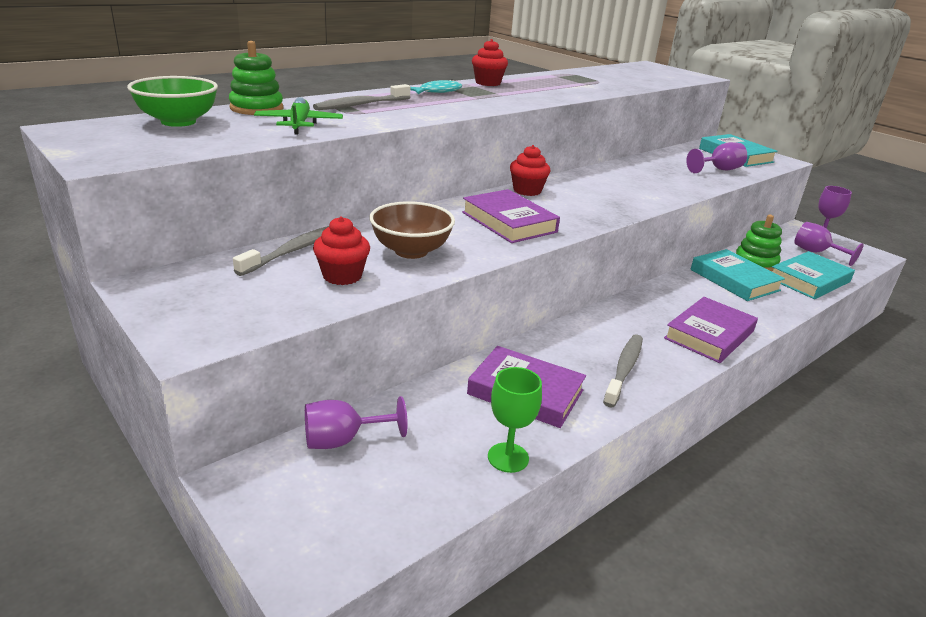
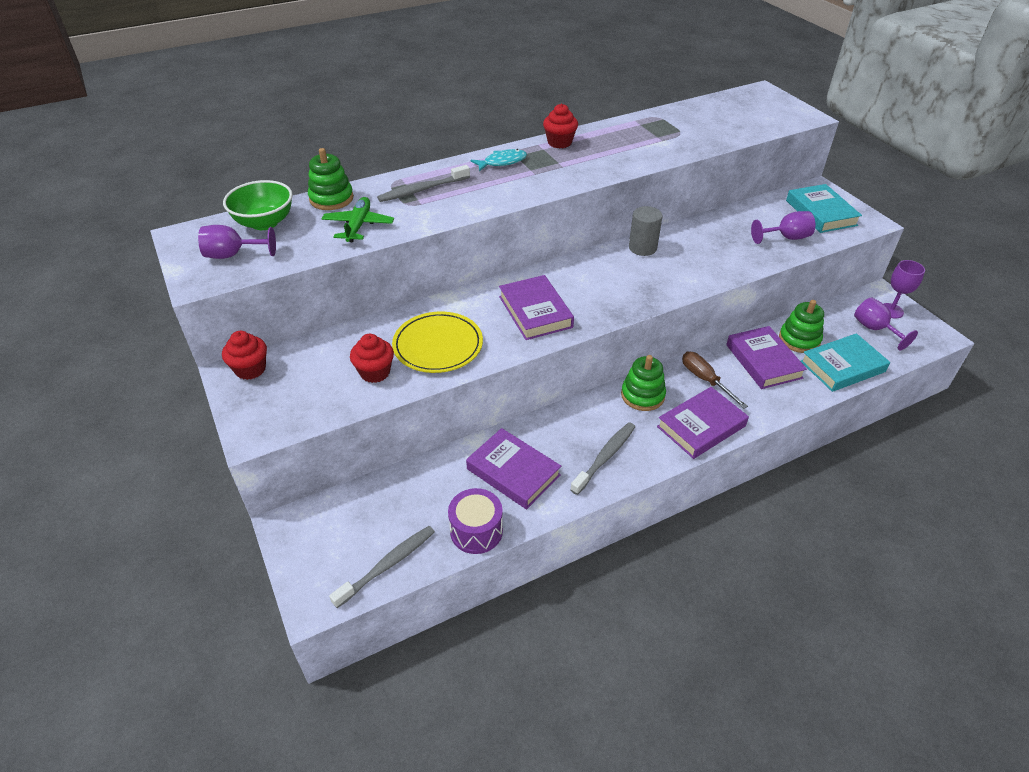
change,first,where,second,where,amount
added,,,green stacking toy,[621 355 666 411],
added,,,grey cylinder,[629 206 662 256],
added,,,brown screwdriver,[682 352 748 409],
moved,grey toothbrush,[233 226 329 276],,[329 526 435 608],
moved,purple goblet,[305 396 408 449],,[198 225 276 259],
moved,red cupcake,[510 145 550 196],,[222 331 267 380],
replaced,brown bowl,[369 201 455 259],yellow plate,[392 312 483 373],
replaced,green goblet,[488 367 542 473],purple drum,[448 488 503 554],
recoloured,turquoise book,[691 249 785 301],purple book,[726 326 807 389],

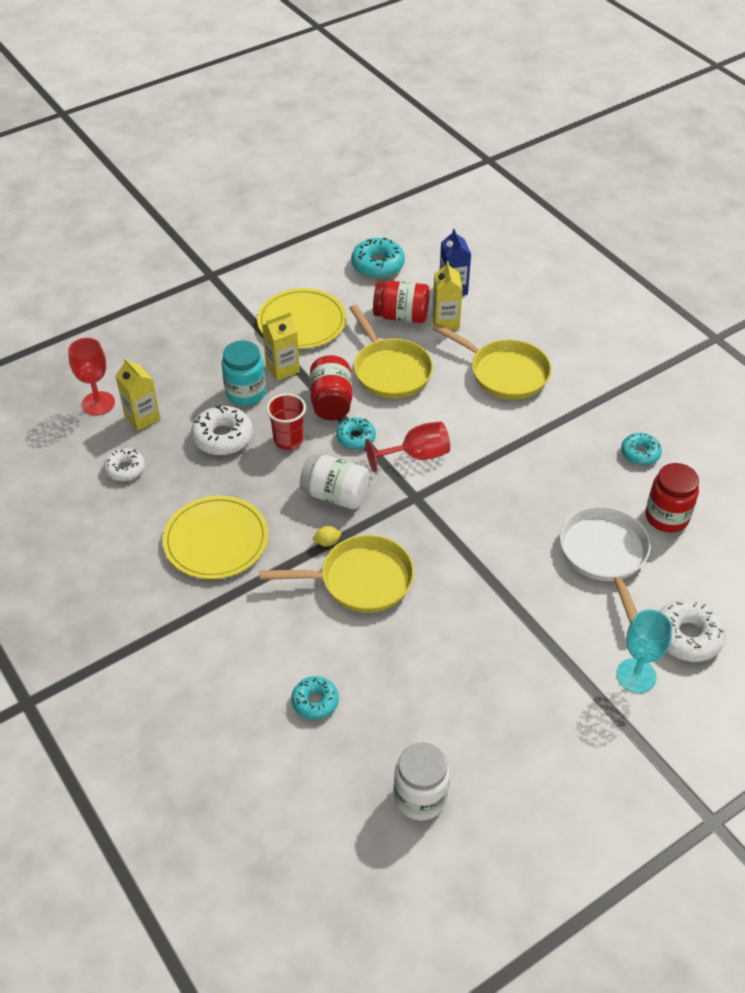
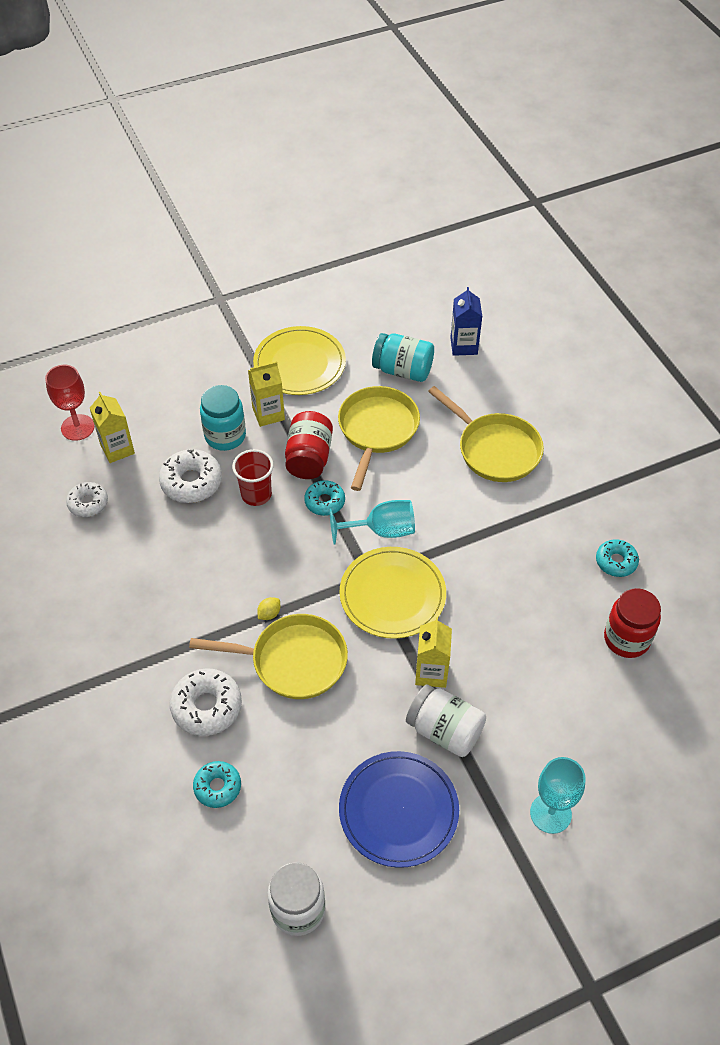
change,first,where,second,where,amount
removed,turquoise donut,[351 238 405 278],,,
removed,white pan,[560 506 651 623],,,
added,,,blue plate,[339 751 459 868],
moved,yellow plate,[163 495 268 579],,[340 547 446 639],
moved,white jar,[300 454 370 509],,[406 685 486 757],
moved,yellow carton,[432 261 462 330],,[415 617 452 688],
moved,white donut,[660 599 726 662],,[170 668 242 736],
recoloured,red goblet,[365 421 450 473],turquoise goblet,[329 500 415 544],
recoloured,red jar,[373 281 430 323],turquoise jar,[372 333 434 382],
turned,yellow lemon,[312 526 341 546],,[257 597 280 620],45 degrees counterclockwise
turned,yellow pan,[349 305 433 399],,[338 386 420 491],150 degrees counterclockwise

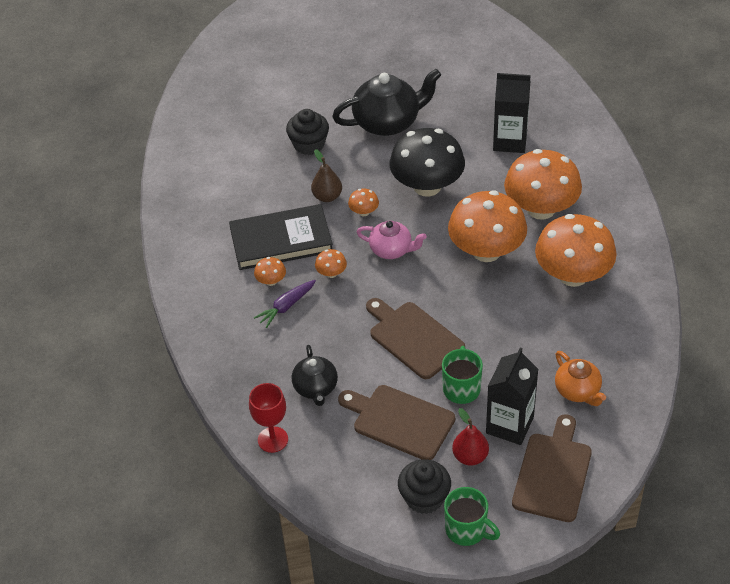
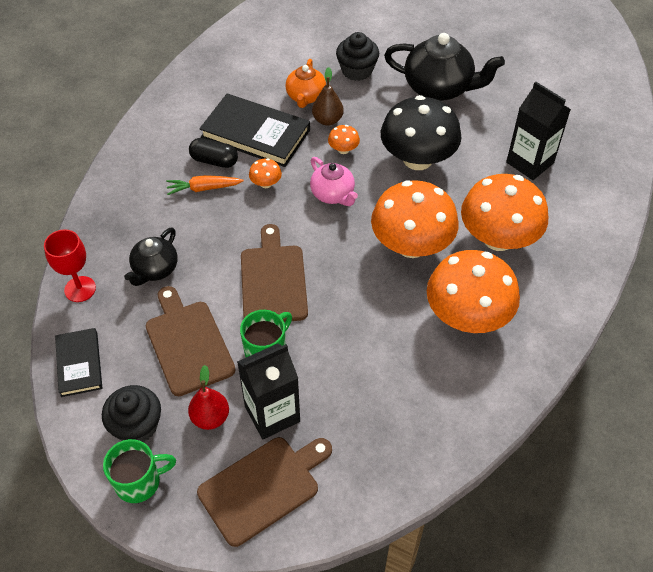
change,first,where,second,where,amount
added,,,black book,[55 328 102 397],
moved,orange teapot,[555 351 606 406],,[285 59 326 108],
replaced,orange mushroom,[254 257 286 286],black capsule,[189 138 238 168],
recoloured,purple carrot,[254 280 316 328],orange carrot,[166 175 244 195],
turned,green mug,[444 487 500 546],,[103 439 176 503],90 degrees counterclockwise

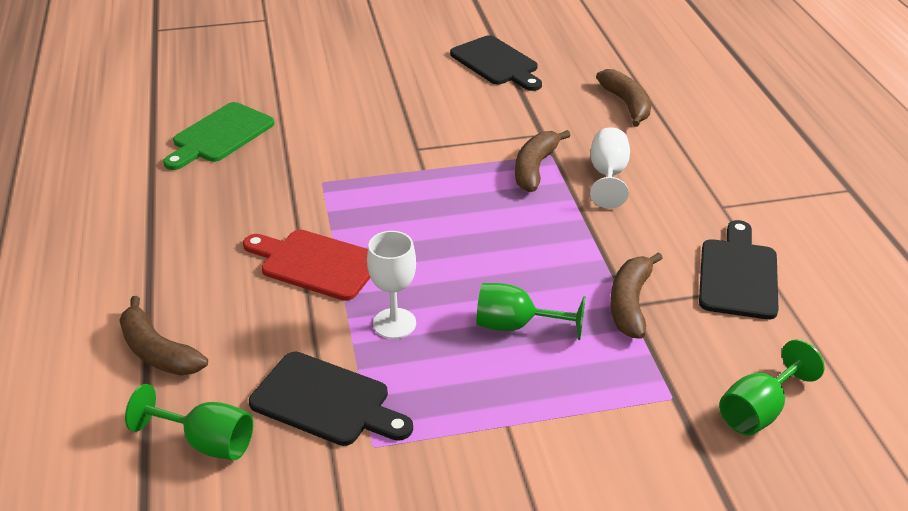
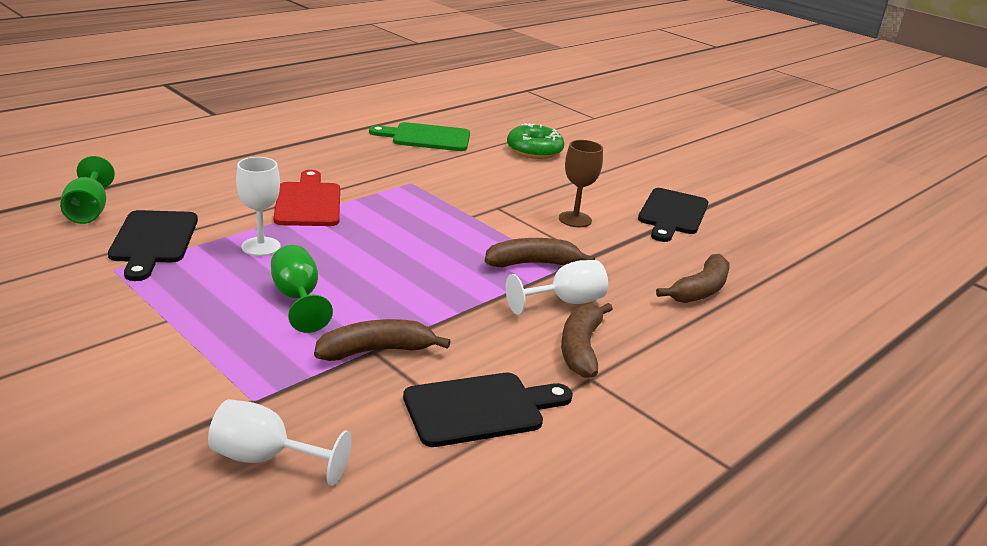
change,first,where,second,where,amount
added,,,green donut,[507 123 565 159],
added,,,brown goblet,[559 140 603 227],
moved,brown banana,[119 296 208 375],,[561 303 613 378],
recoloured,green goblet,[719 340 825 435],white goblet,[208 399 352 486],

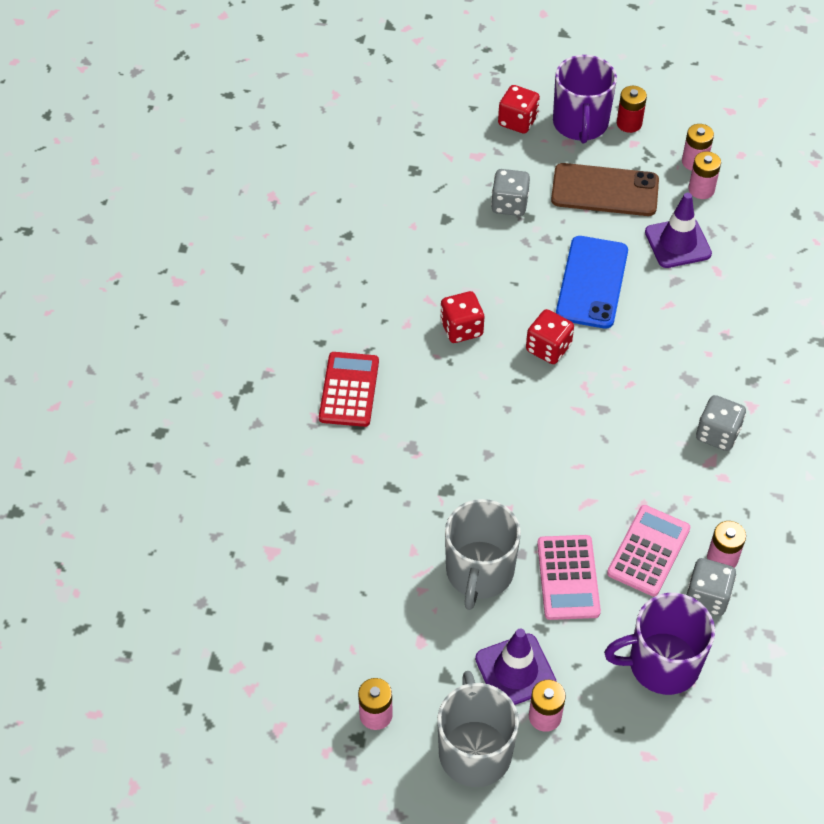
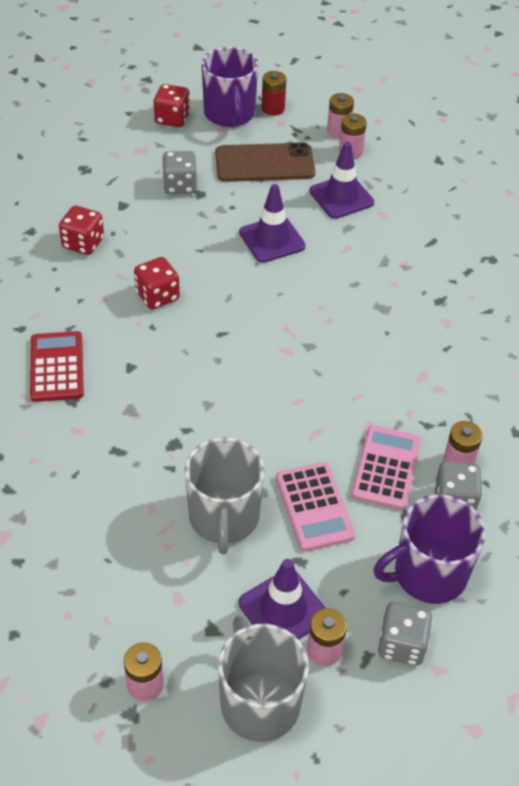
change,first,where,second,where,amount
moved,red dice,[526 309 574 364],,[59 206 104 255],
moved,grey dice,[696 395 746 451],,[378 602 433 666],
replaced,blue phone,[556 236 628 329],purple traffic cone,[239 184 306 263],

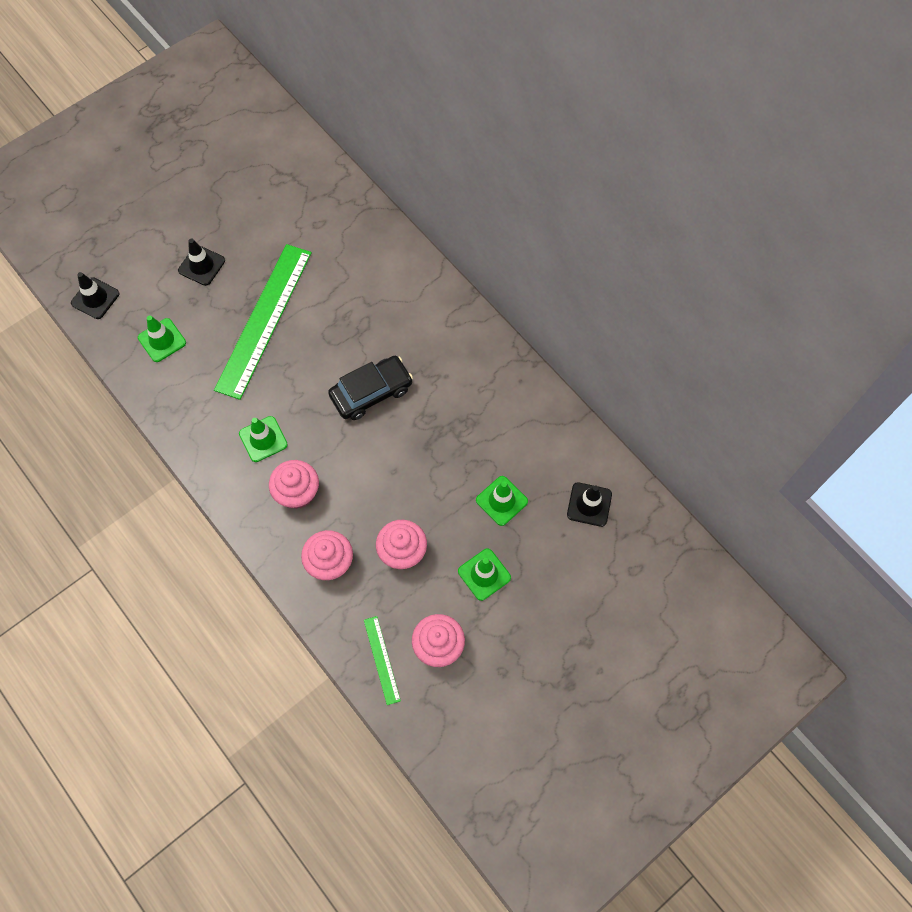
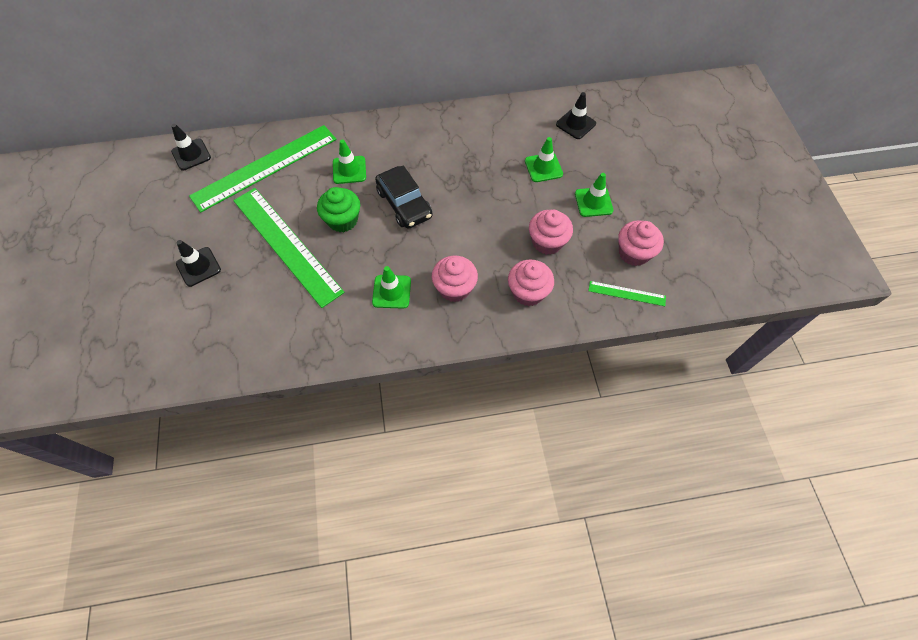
change,first,where,second,where,amount
added,,,green ruler,[189 125 337 213],
added,,,green cupcake,[317 187 360 232],
moved,black traffic cone,[71 272 119 319],,[171 124 211 171],
moved,green traffic cone,[138 315 186 362],,[333 140 366 184],
turned,black car,[328 356 413 420],,[375 165 433 229],150 degrees clockwise

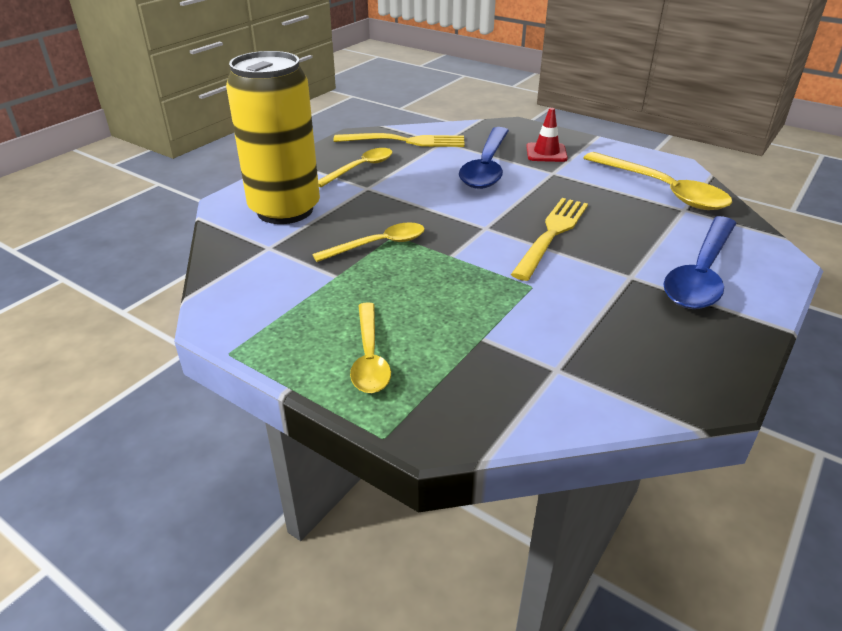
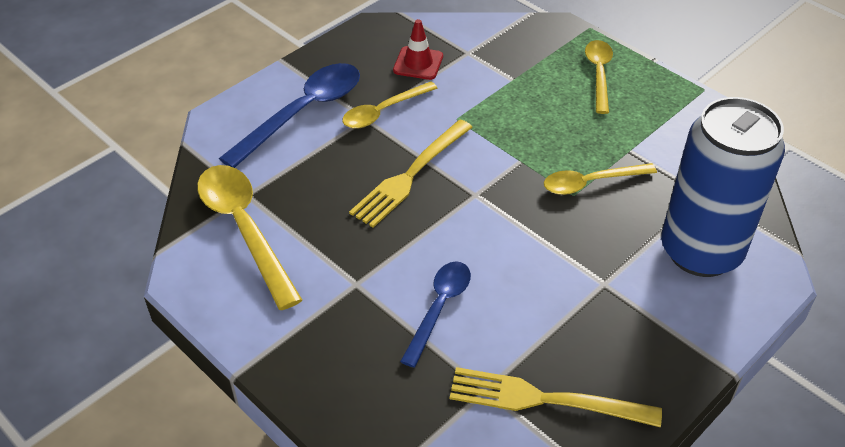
change,first,where,second,where,amount
moved,yellow spoon,[318 148 393 187],,[342 81 437 129],
moved,red traffic cone,[526 108 568 162],,[393 19 443 80],
recoloured,yellow can,[226 51 320 224],blue can,[661 97 785 277],
resized,blue spoon,[459 127 509 189],,[400 262 471 368],x0.62

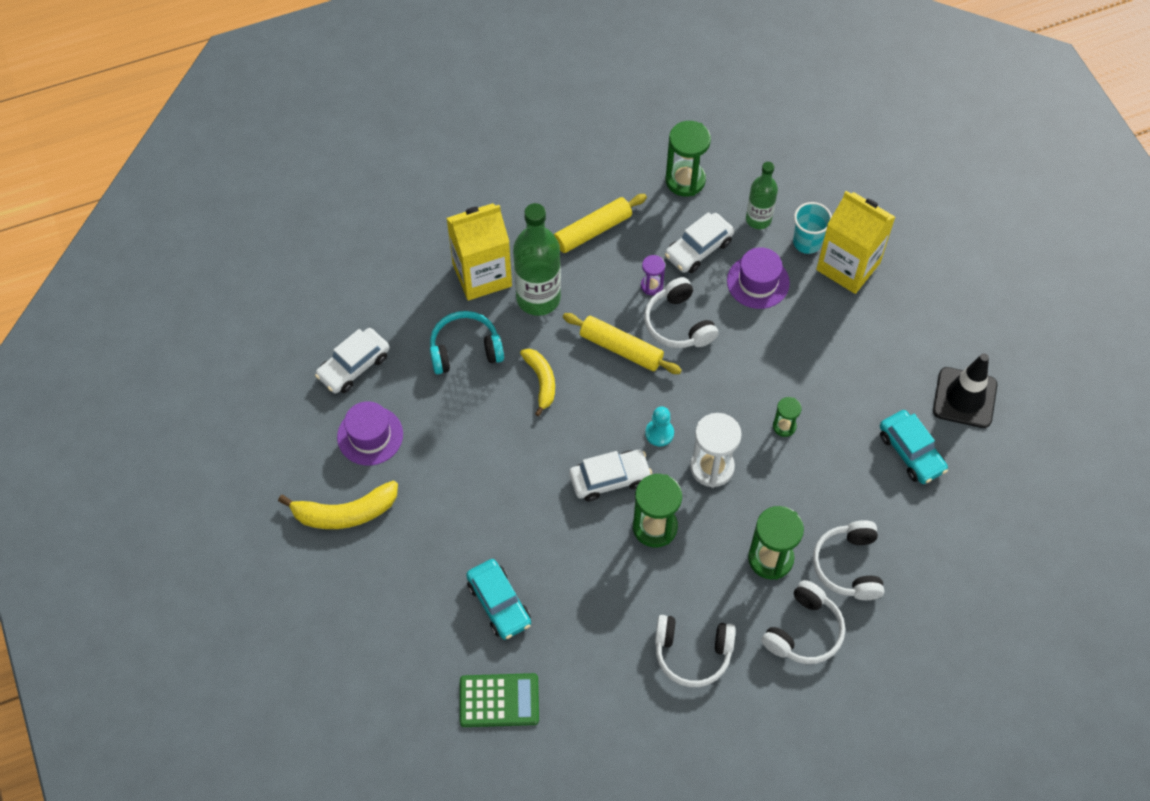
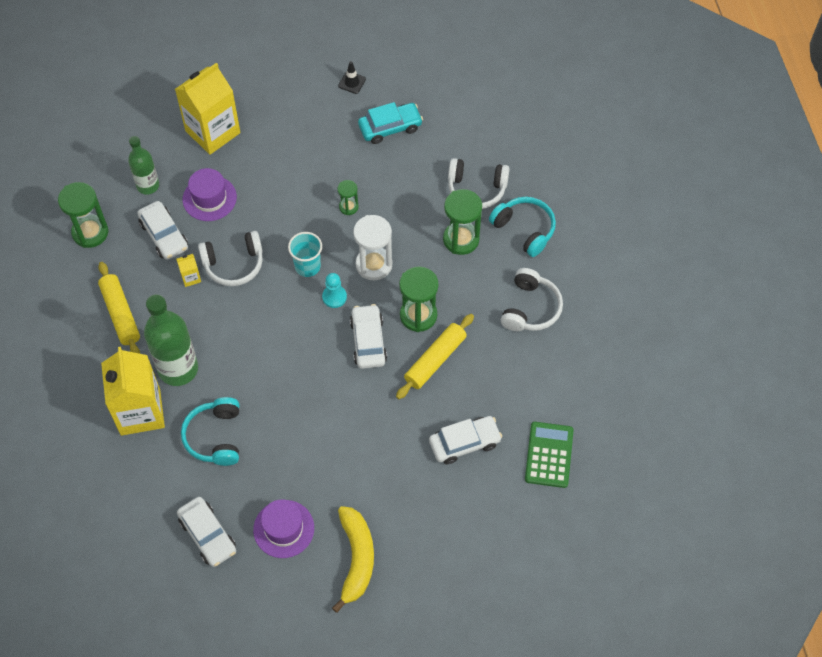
change,first,where,second,where,amount
removed,yellow banana,[520 349 555 416],,,
moved,yellow rolling pin,[563 313 682 374],,[396 314 474 399],
moved,turquoise cup,[793 202 832 254],,[288 232 322 277],
replaced,purple hourglass,[641 255 665 295],yellow carton,[176 254 201 287],
recoloured,turquoise car,[466 559 531 640],white car,[429 416 502 464],
recoloured,white headphones,[762 580 845 664],turquoise headphones,[489 197 556 257],
resized,black traffic cone,[933 354 997 428],,[338 61 366 94],x0.48

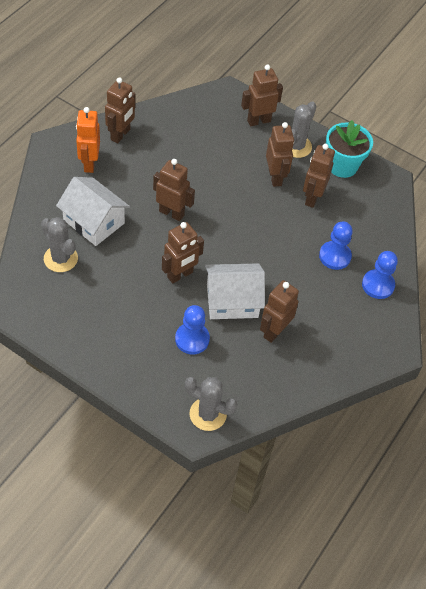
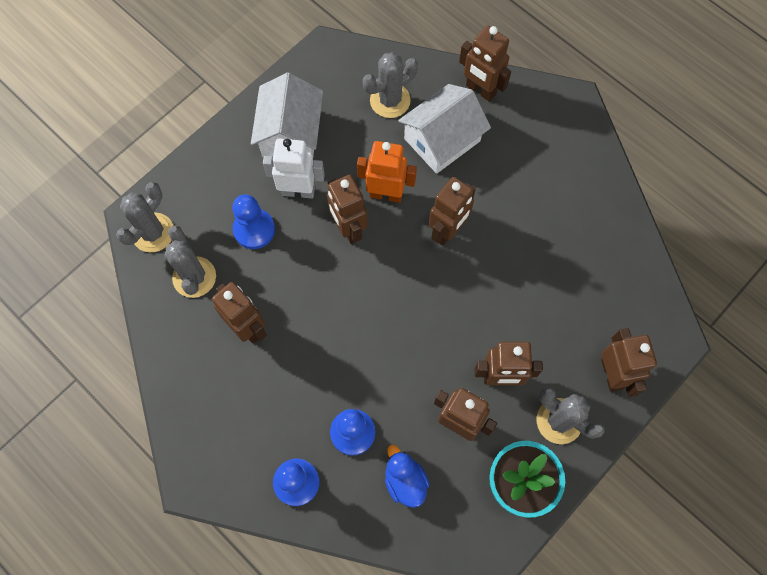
change,first,where,second,where,amount
added,,,grey cactus,[164 225 216 298],
added,,,white robot,[263 139 325 199],
added,,,blue duck,[385 445 429 508],
moved,orange robot,[76 107 100 173],,[357 141 417 203],
moved,brown robot,[105 77 135 143],,[459 26 511 102],
moved,white house,[205 263 265 319],,[251 72 323 157],

